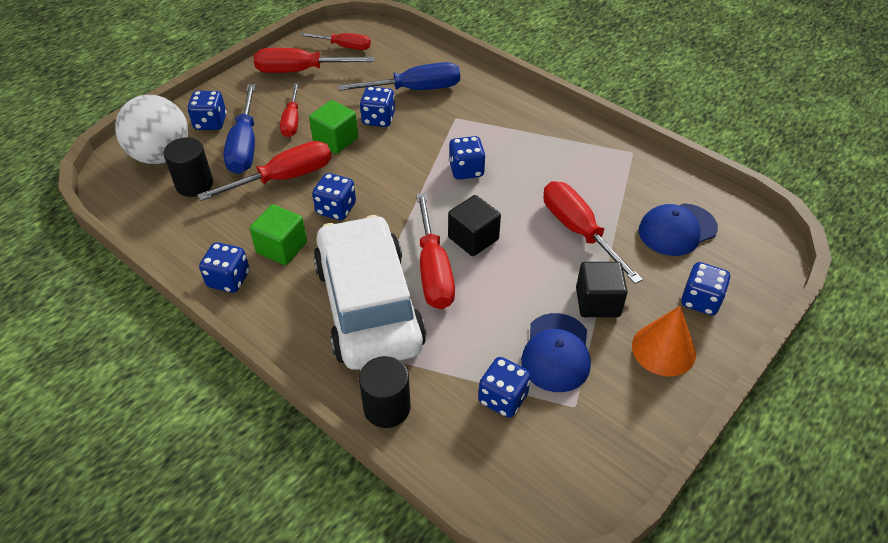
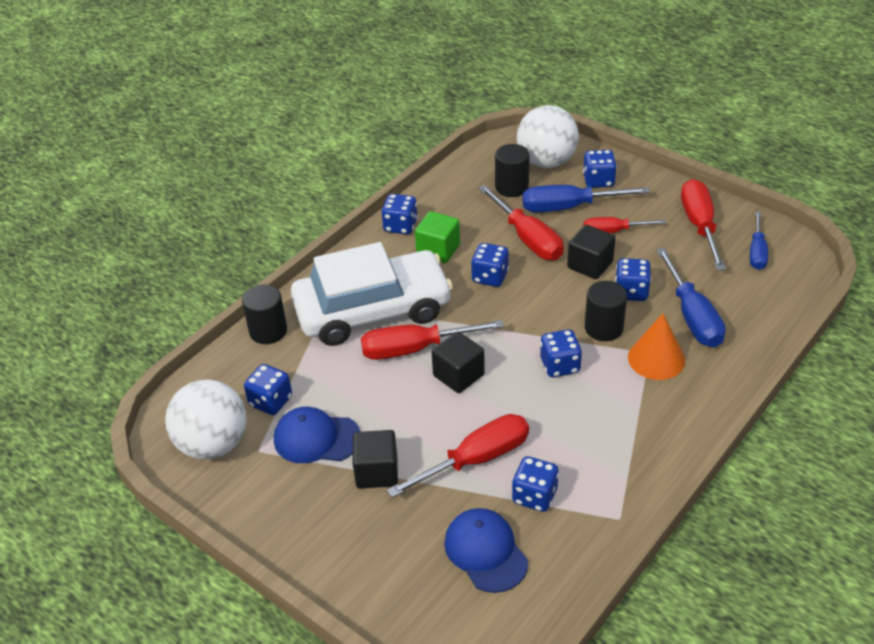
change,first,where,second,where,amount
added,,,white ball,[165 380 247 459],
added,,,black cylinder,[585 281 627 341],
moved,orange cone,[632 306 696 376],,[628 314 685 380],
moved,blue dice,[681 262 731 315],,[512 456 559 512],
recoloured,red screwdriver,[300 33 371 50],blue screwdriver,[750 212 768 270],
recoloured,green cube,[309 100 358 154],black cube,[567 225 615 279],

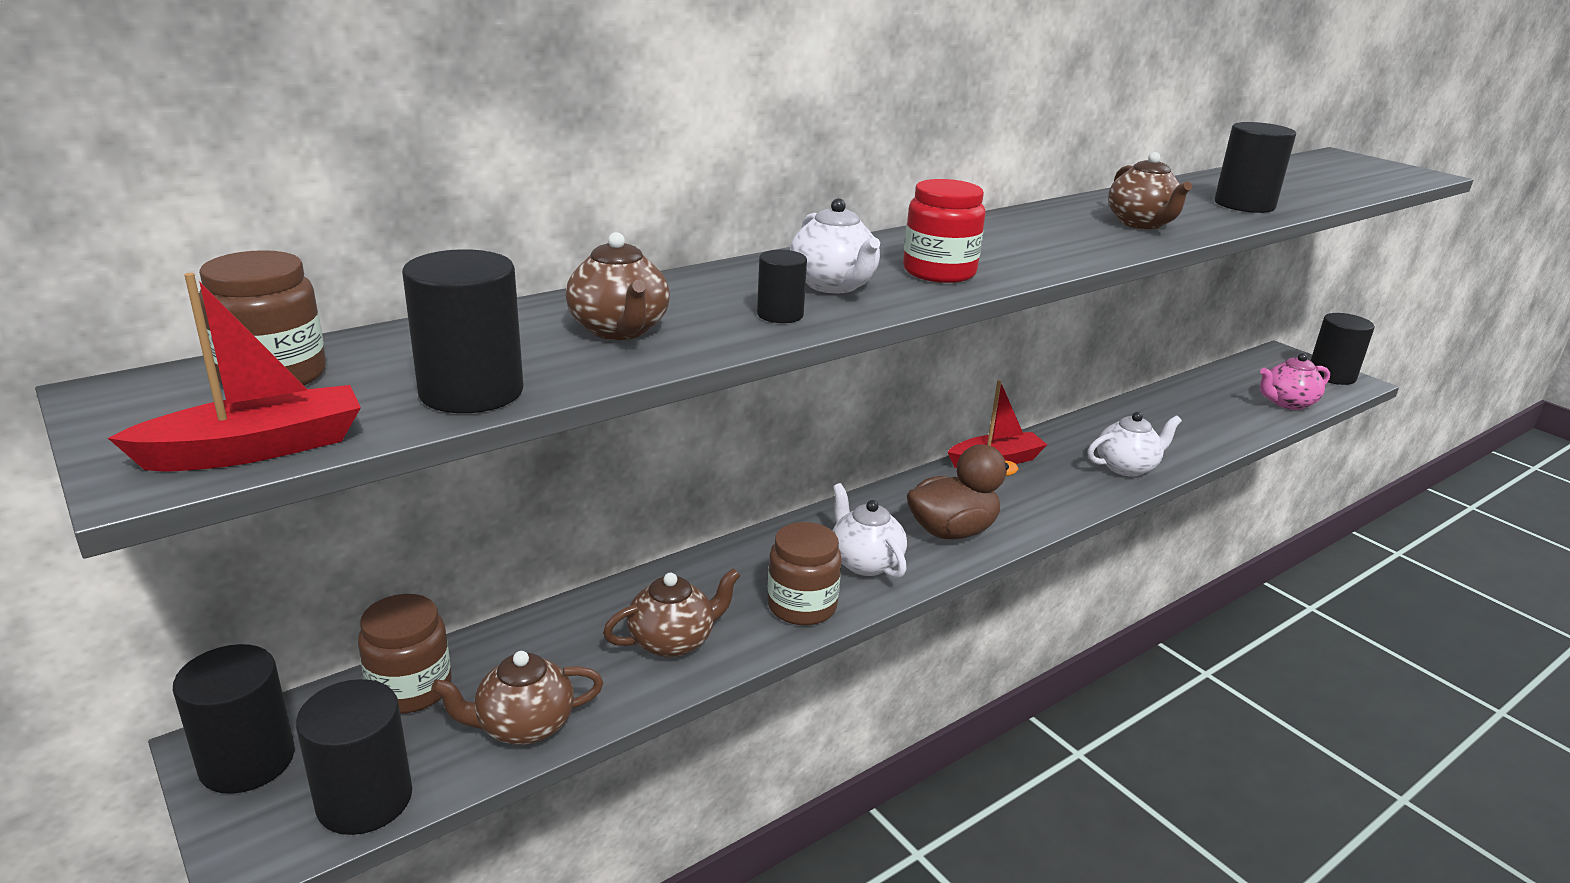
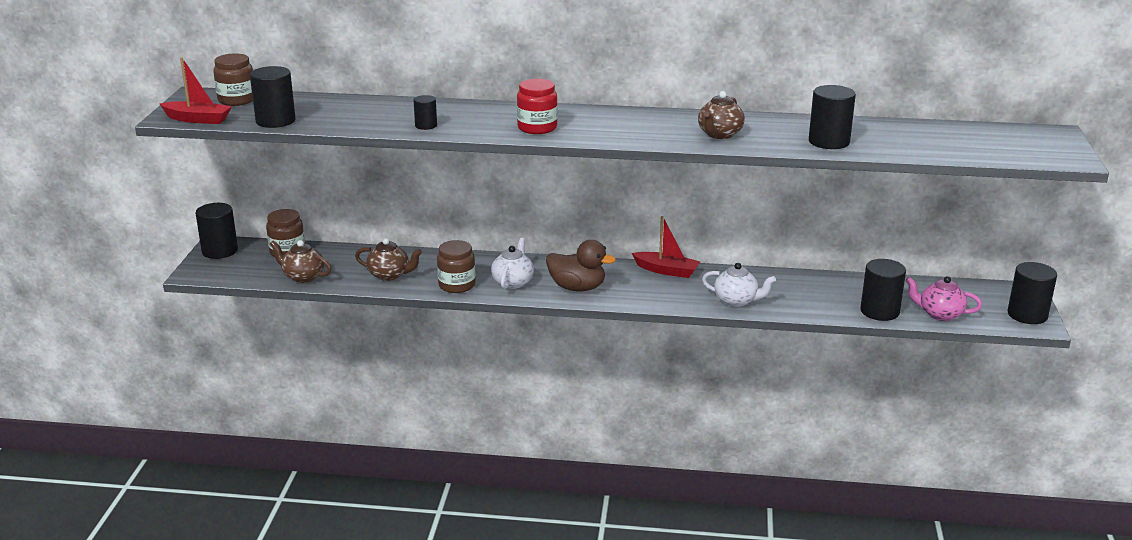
change,first,where,second,where,amount
removed,brown teapot,[566 232 670 340],,,
removed,white teapot,[790 198 880 294],,,
moved,black cylinder,[296 679 412 835],,[860 259 906 321],

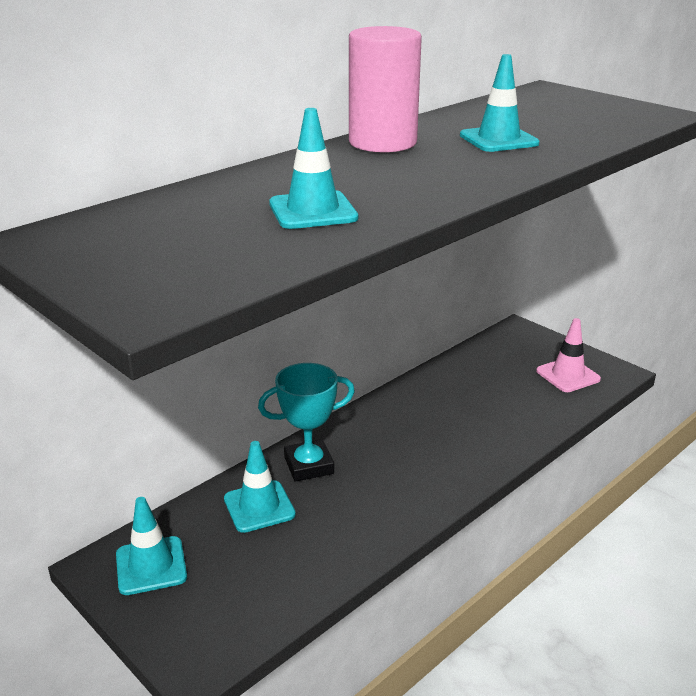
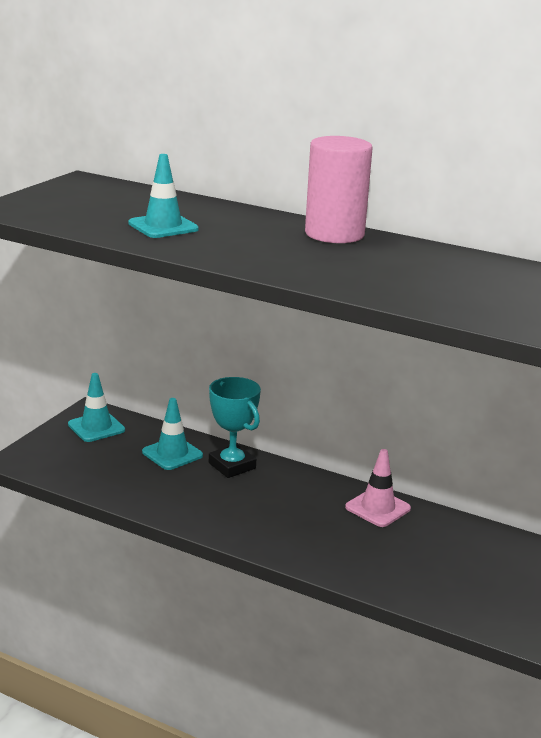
change,first,where,second,where,amount
removed,turquoise traffic cone,[460 54 539 152],,,
moved,pink traffic cone,[536 318 601 392],,[345 449 411 527],

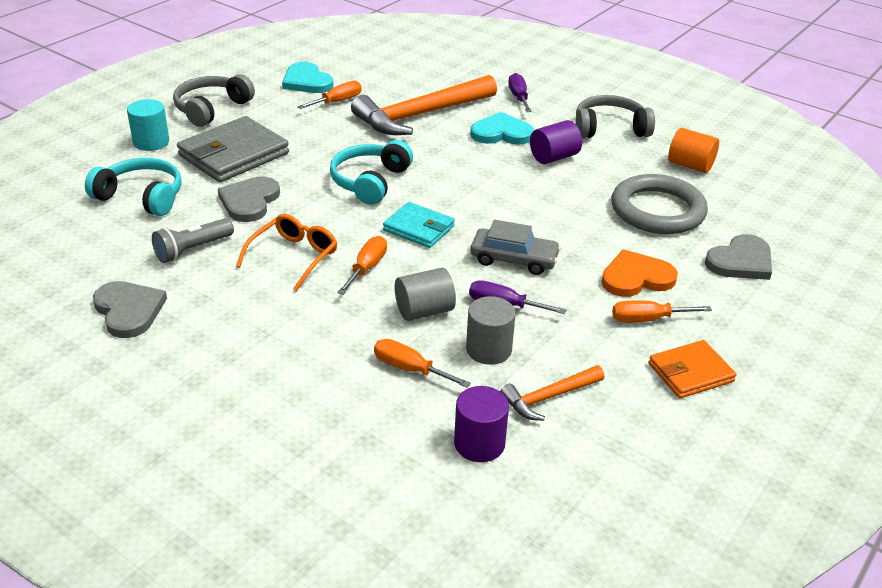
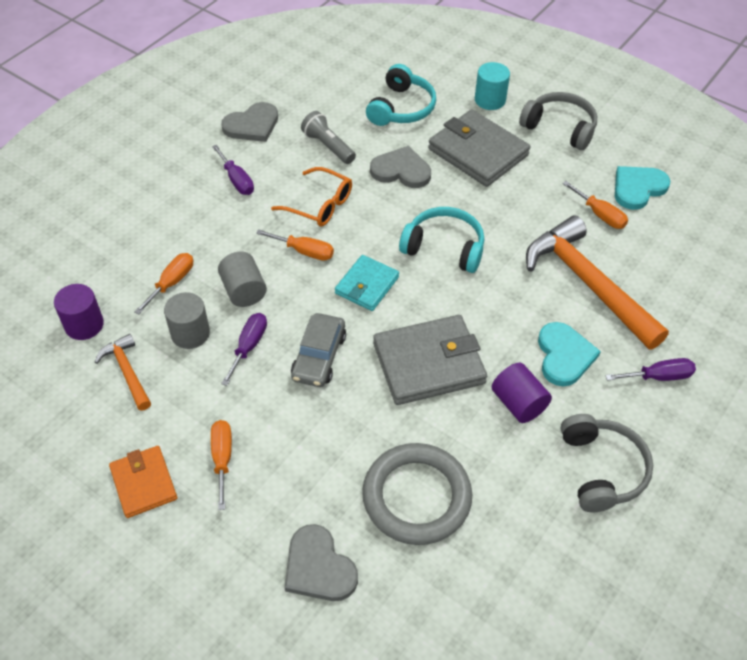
change,first,where,second,where,amount
removed,orange heart,[602 249 678 297],,,
removed,orange cylinder,[668 128 719 173],,,
added,,,purple screwdriver,[212 145 254 195],
added,,,grey wallet,[373 315 487 405],

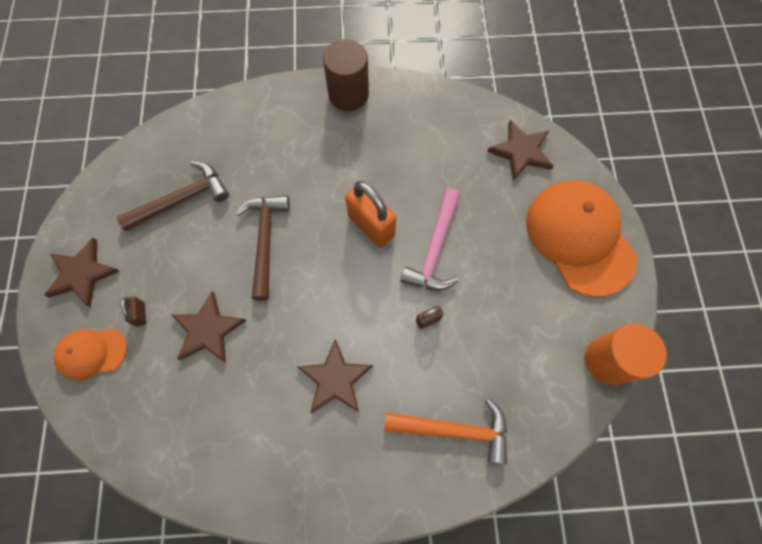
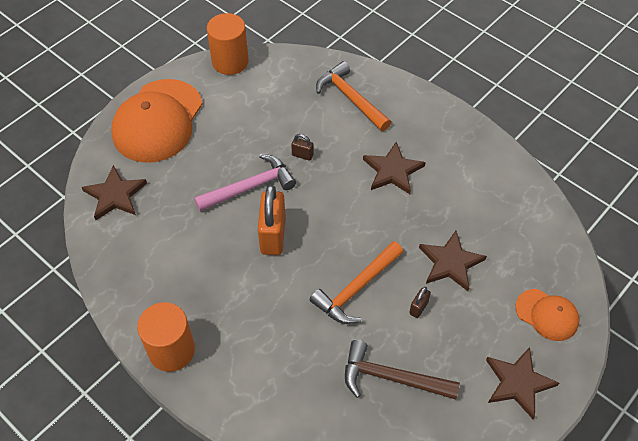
change,first,where,second,where,amount
moved,brown padlock,[121 296 146 326],,[409 287 431 318],
recoloured,brown hammer,[235 195 290 301],orange hammer,[310 241 403 324],
recoloured,brown cylinder,[323 39 369 111],orange cylinder,[137 302 195 372],

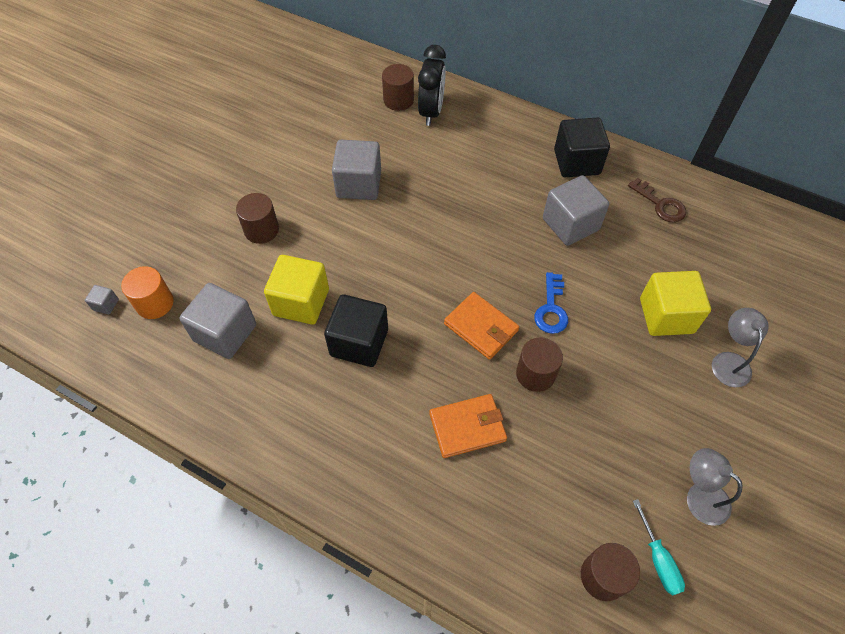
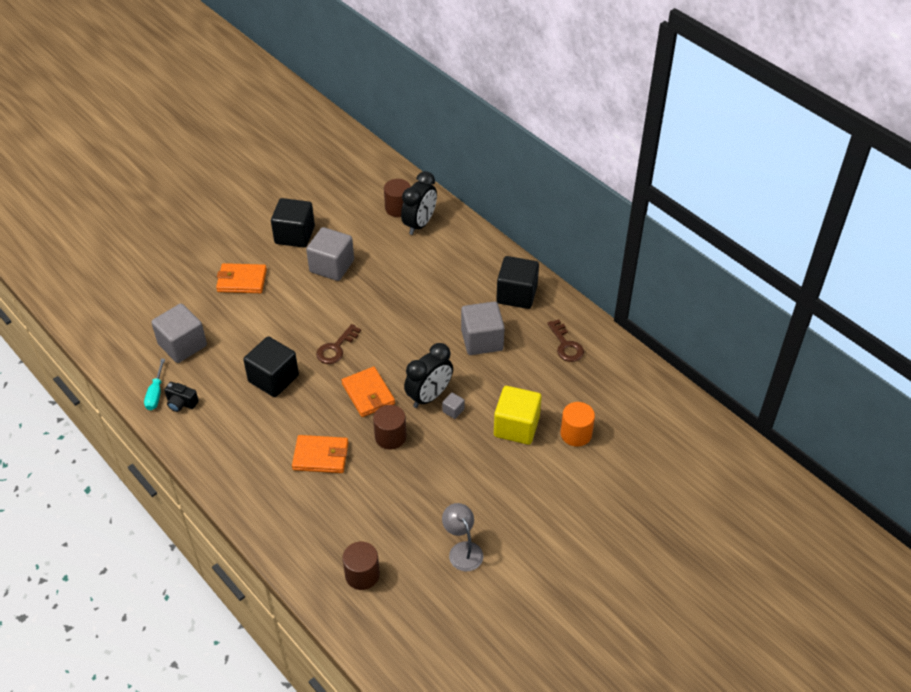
change,first,where,second,where,amount
removed,yellow cube,[264 255 329 325],,,
removed,grey lamp,[712 308 769 387],,,
added,,,black camera,[164 382 199 412],
added,,,black cube,[271 198 315 248],
added,,,brown key,[316 324 361 364],
moved,grey cube,[85 285 119 315],,[442 393 465 419],
moved,orange cylinder,[121 266 174 319],,[561 402 595 447],
moved,turquoise screwdriver,[633 499 685 596],,[144 359 165 410],
replaced,brown cylinder,[236 193 279 244],orange wallet,[216 263 267 293],
replaced,blue key,[534 272 568 334],black clock,[404 343 453 408],

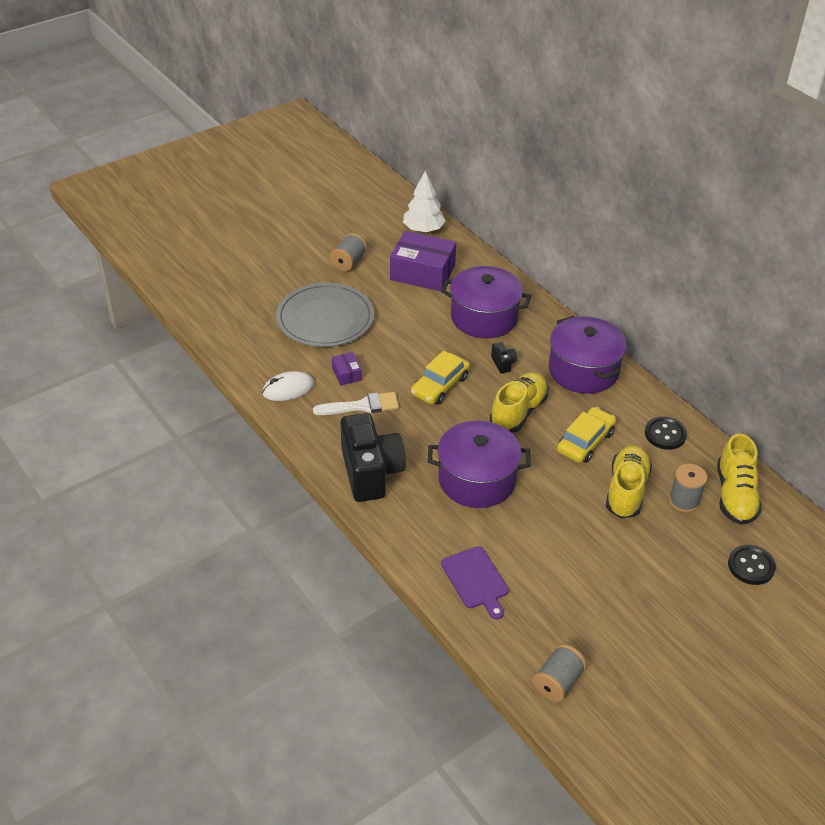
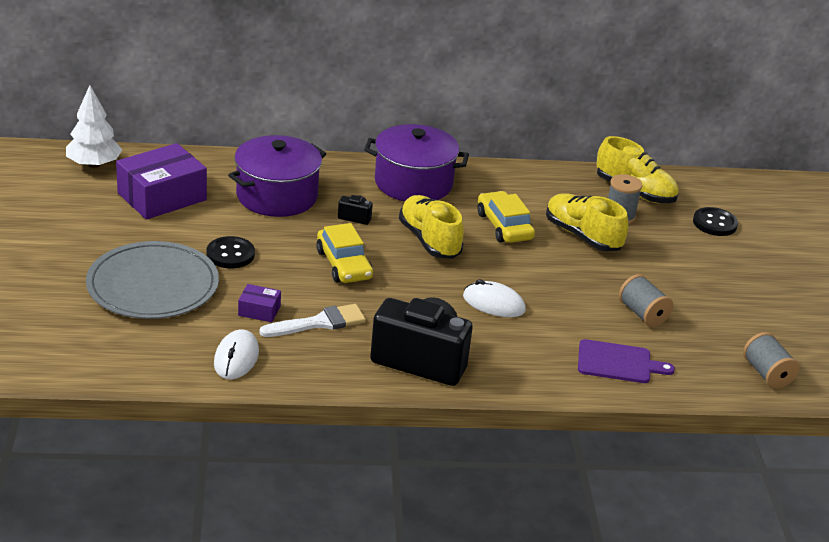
change,first,where,second,where,amount
moved,grey spool,[330 233 367 271],,[619 274 673 327],
moved,black button,[645 416 687 450],,[207 236 255 268],
replaced,purple pot,[428 421 531 508],white mouse,[463 279 526 317],
turned,white brush,[313 392 399 415],,[259 304 366 337],45 degrees clockwise

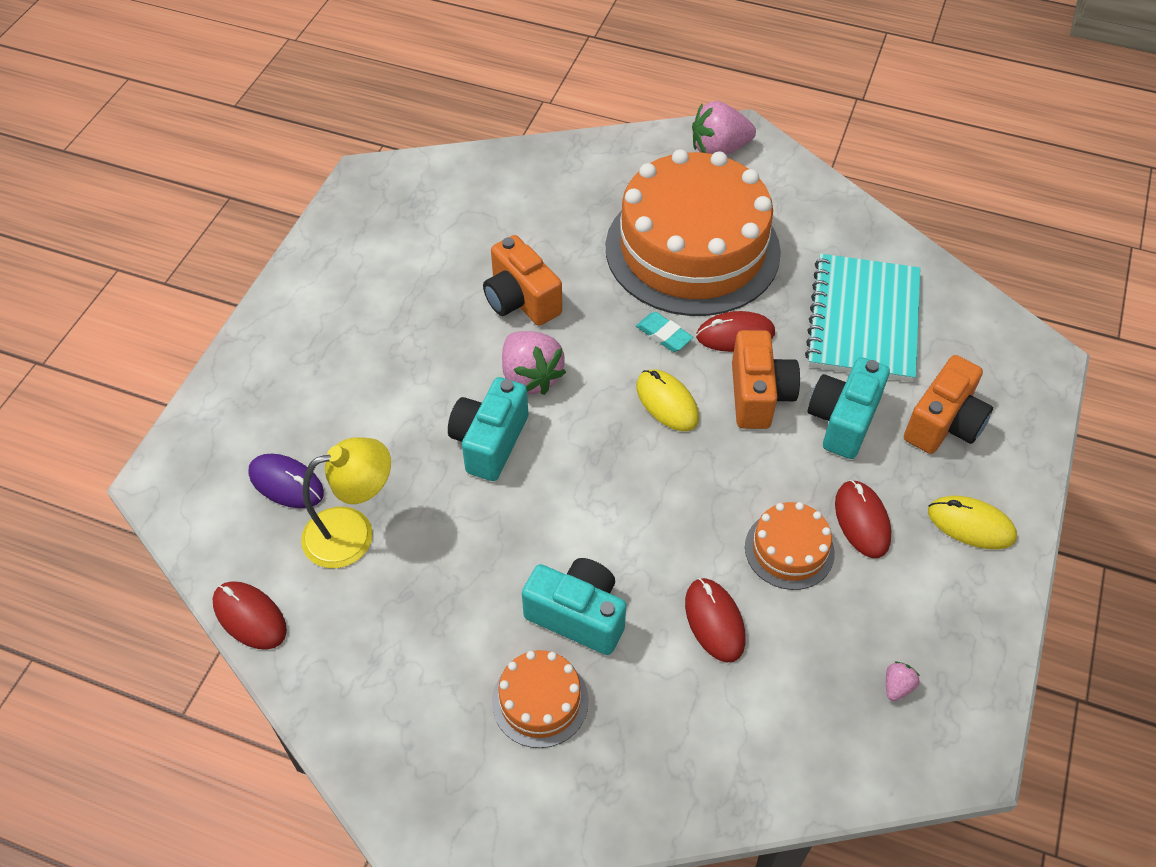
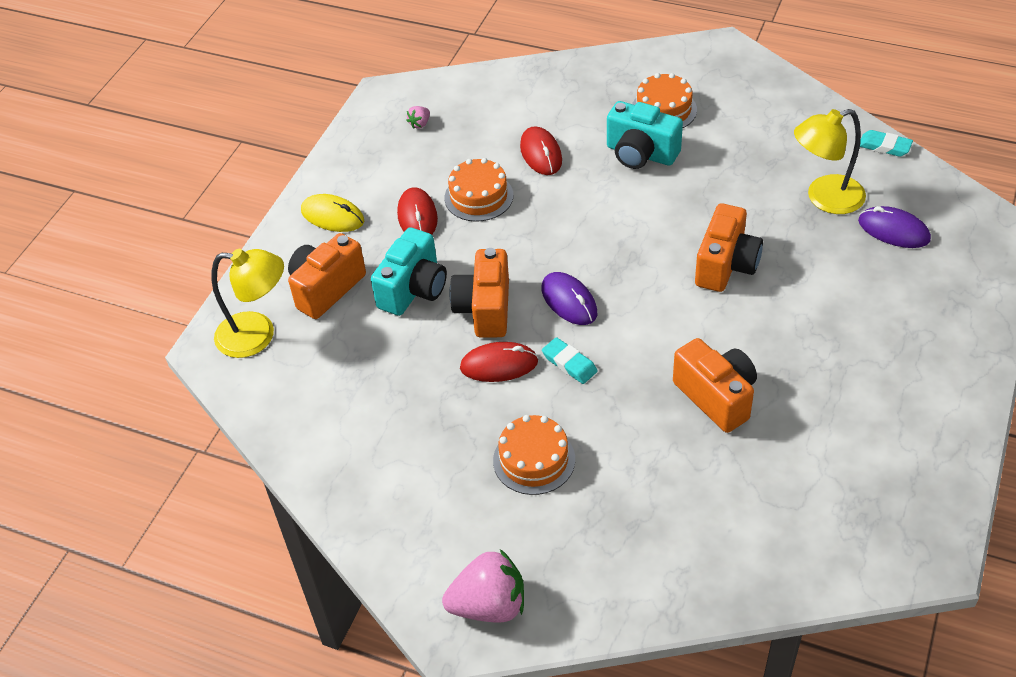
change,first,where,second,where,amount
removed,pink strawberry,[502 331 566 395],,,
removed,turquoise notebook,[805 254 921 382],,,
added,,,yellow lamp,[211 249 284 358],
replaced,red mouse,[212 581 287 650],turquoise eraser,[860 130 913 157],
recoloured,turquoise camera,[448 377 528 481],orange camera,[695 203 763 292],
recoloured,yellow mouse,[636 369 699 431],purple mouse,[541 272 597 325],
resized,orange cake,[606 149 781 316],,[493 415 575 495],x0.43

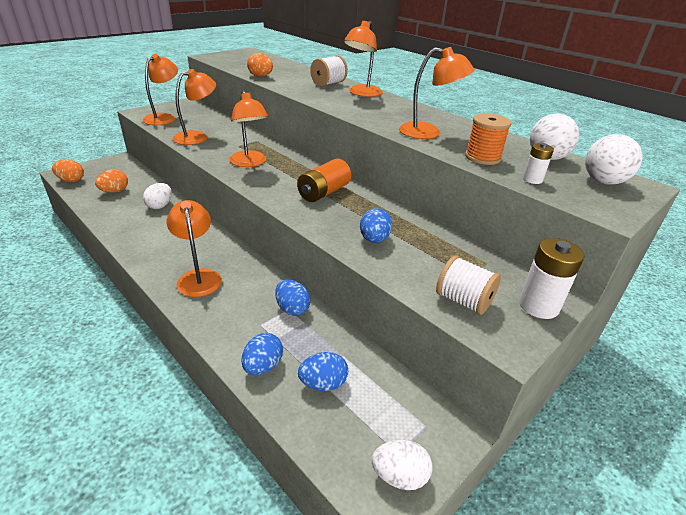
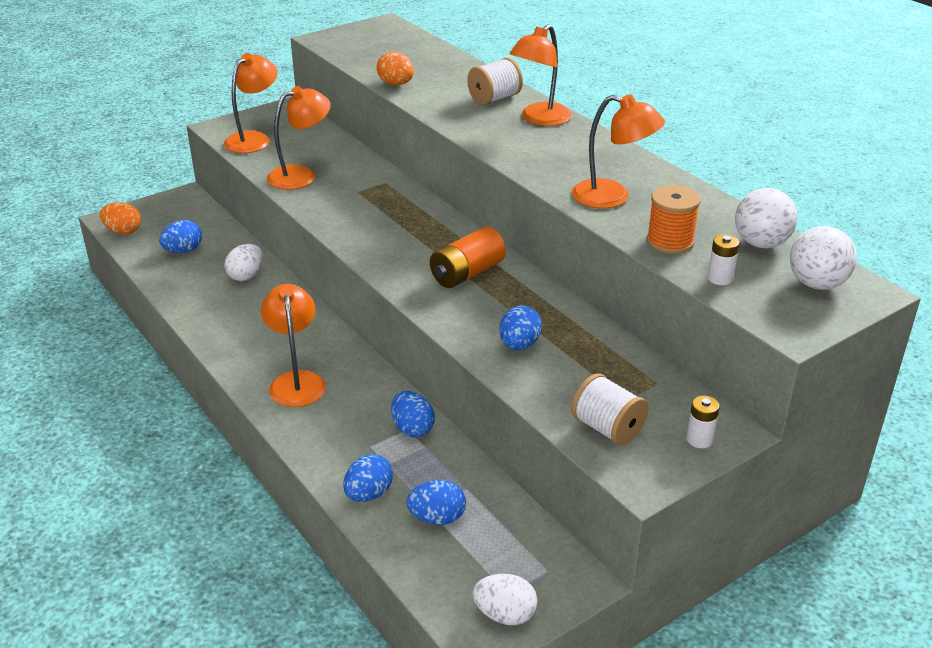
change,first,where,second,where,amount
removed,orange lamp,[229 91 269 167],,,
recoloured,orange egg,[95 169 128 193],blue egg,[159 220 202 253],
resized,white battery,[519 238 584 319],,[686 396 720 448],x0.56

